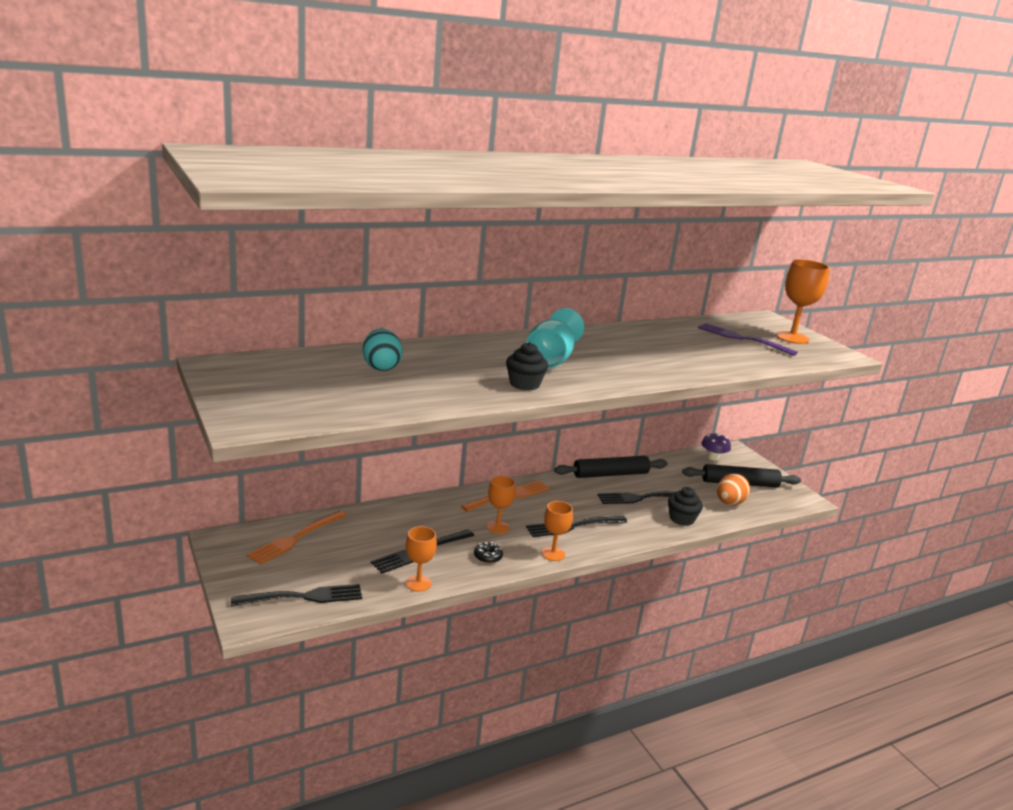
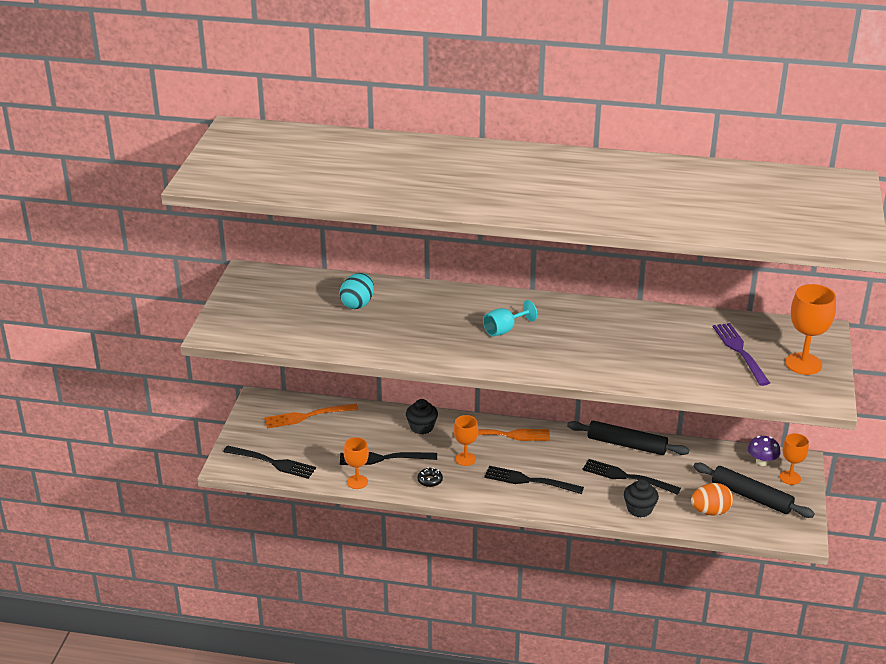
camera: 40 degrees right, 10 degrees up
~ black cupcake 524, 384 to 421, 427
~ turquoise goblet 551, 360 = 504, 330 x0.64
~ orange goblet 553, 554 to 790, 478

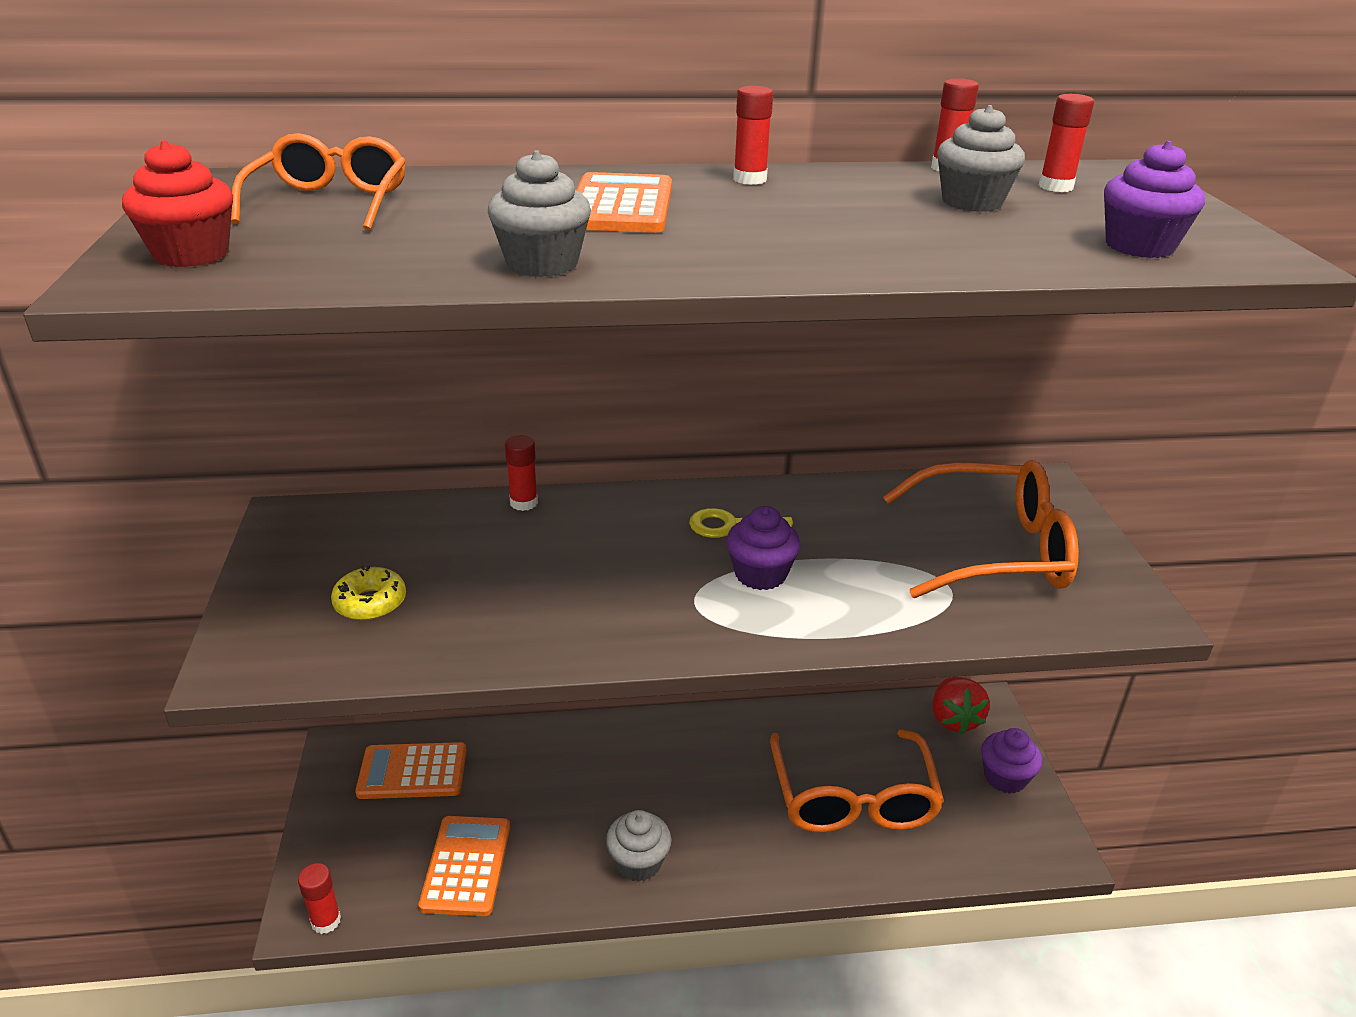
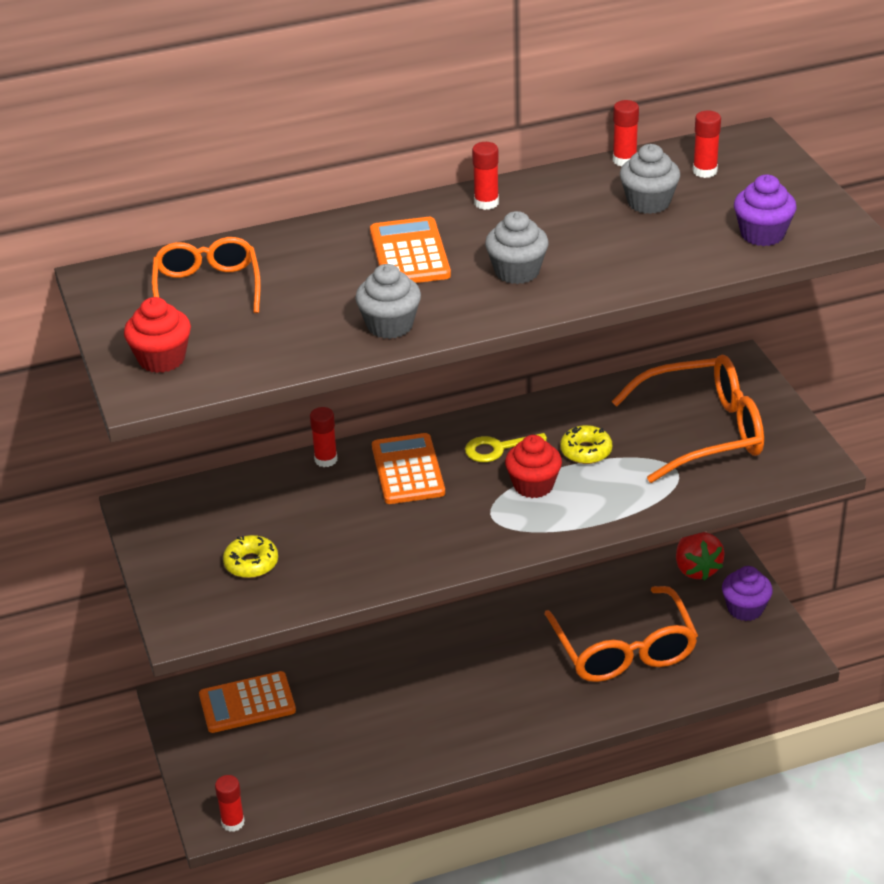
camera: 10 degrees left, 5 degrees up
~ orange calculator 466, 866 to 408, 470
~ grey cupcake 638, 862 to 517, 271
~ purple cupcake 760, 574 to red cupcake 533, 485
+ yellow donut 586, 451

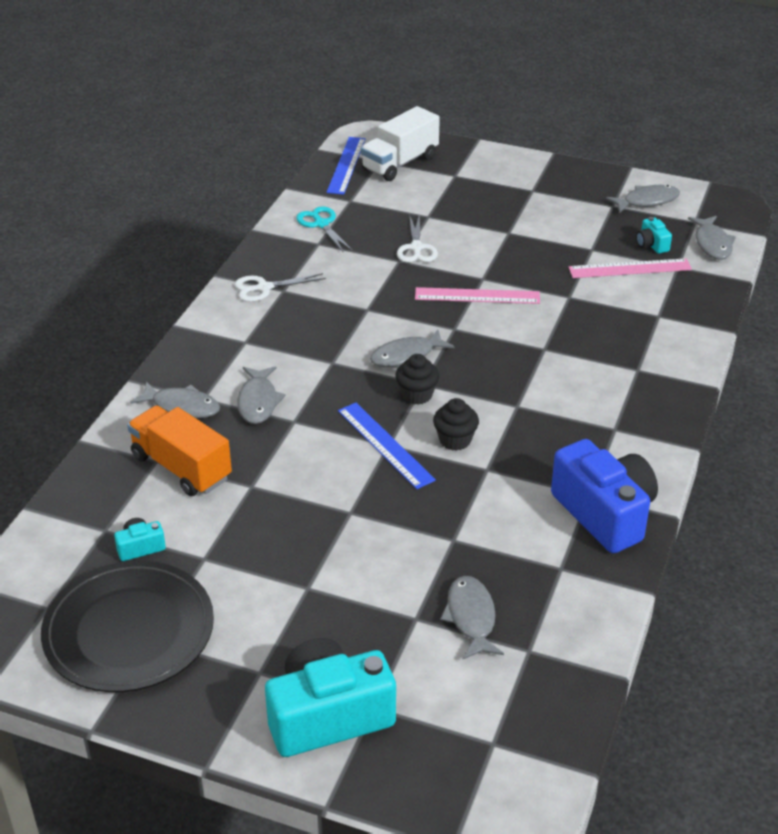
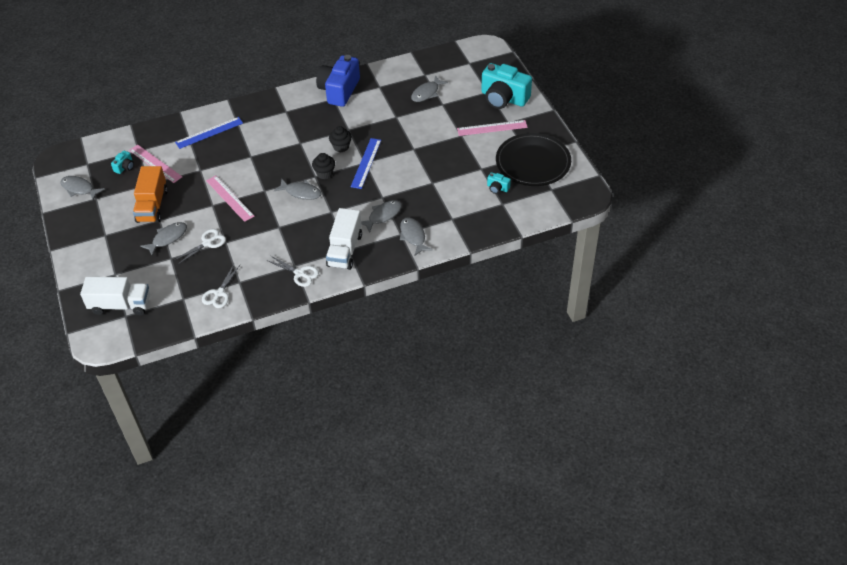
camera: 130 degrees left, 10 degrees up
~ orange truck 181, 467 to 152, 206
~ turquoise scissors 321, 224 to white scissors 219, 293
~ blue ruler 346, 165 to 209, 133
~ grey fish 712, 244 to 168, 238
+ white truck 345, 250
+ pink ruler 492, 128

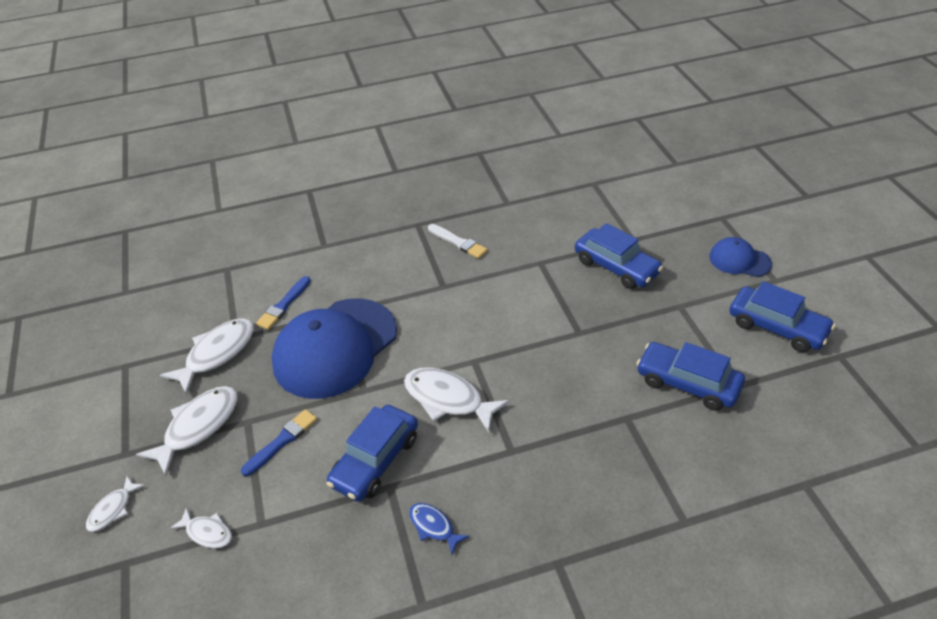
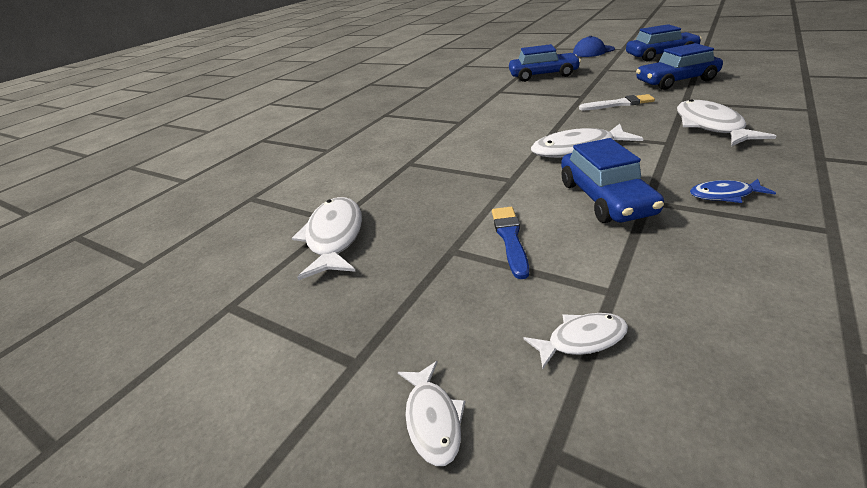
camera: 40 degrees left, 10 degrees down
~ white fish 198, 427 to 710, 126
- blue brush 284, 305
- blue cap 335, 348
~ white brush 458, 242 to 618, 104

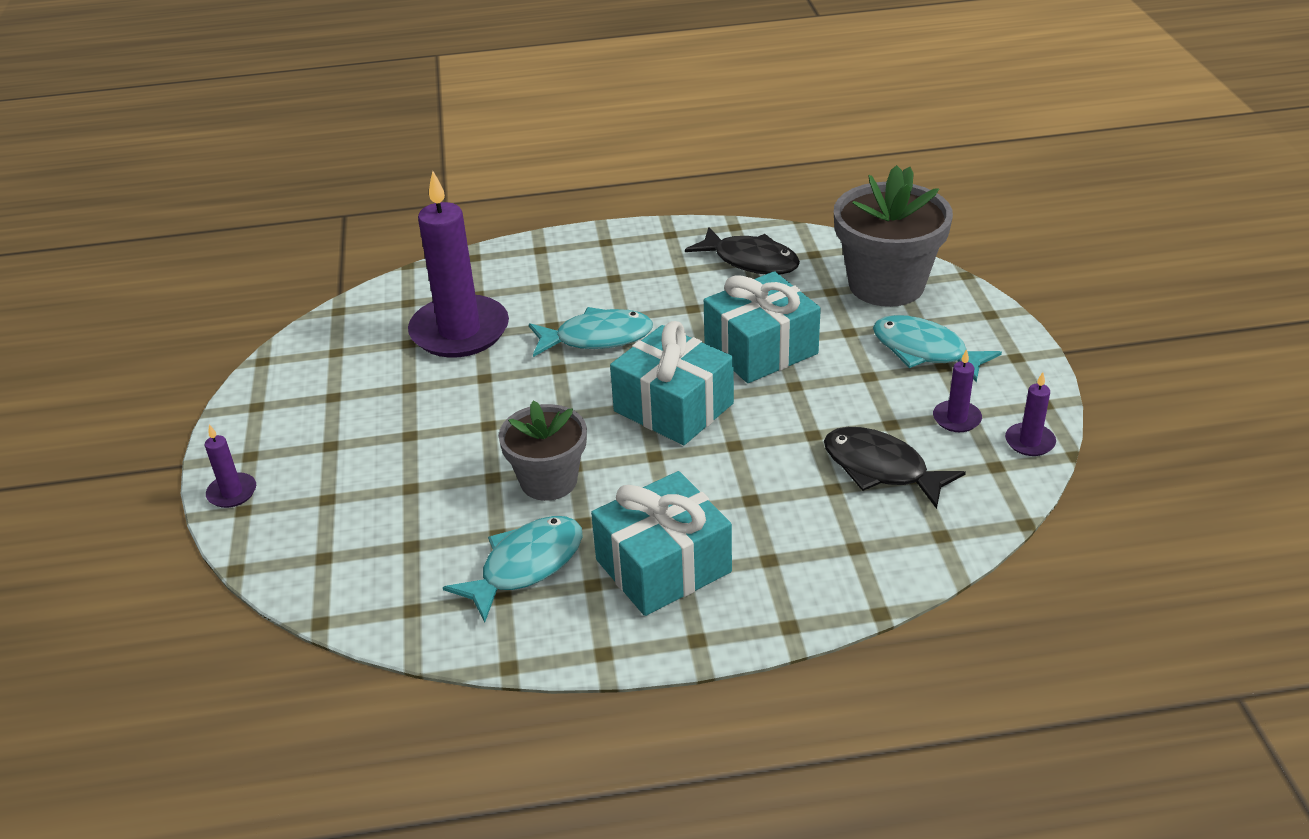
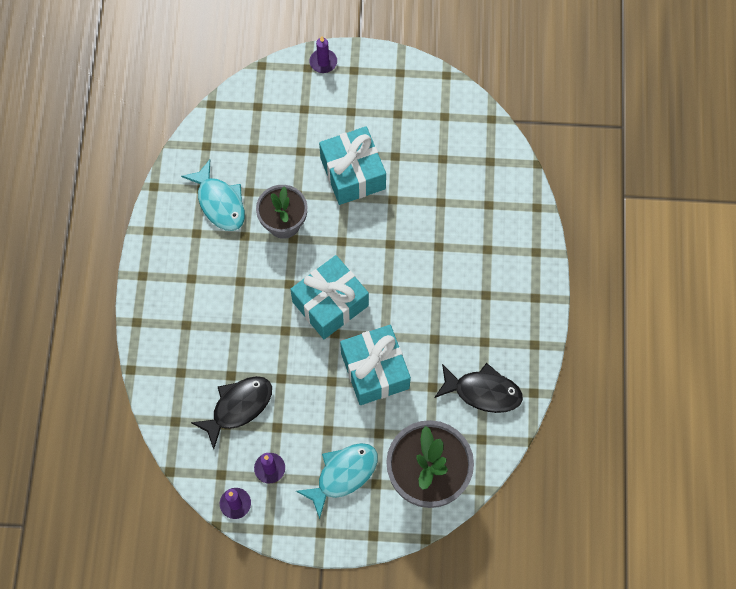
camera: 100 degrees right, 30 degrees up
- purple candle 459, 331
- turquoise fish 597, 338
~ turquoise gift 663, 566 to 353, 173
~ black fish 750, 261 = 483, 392 120 degrees counterclockwise

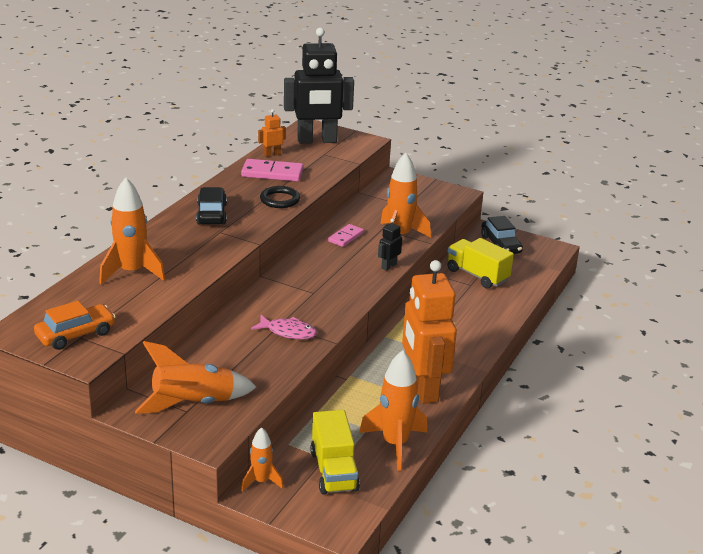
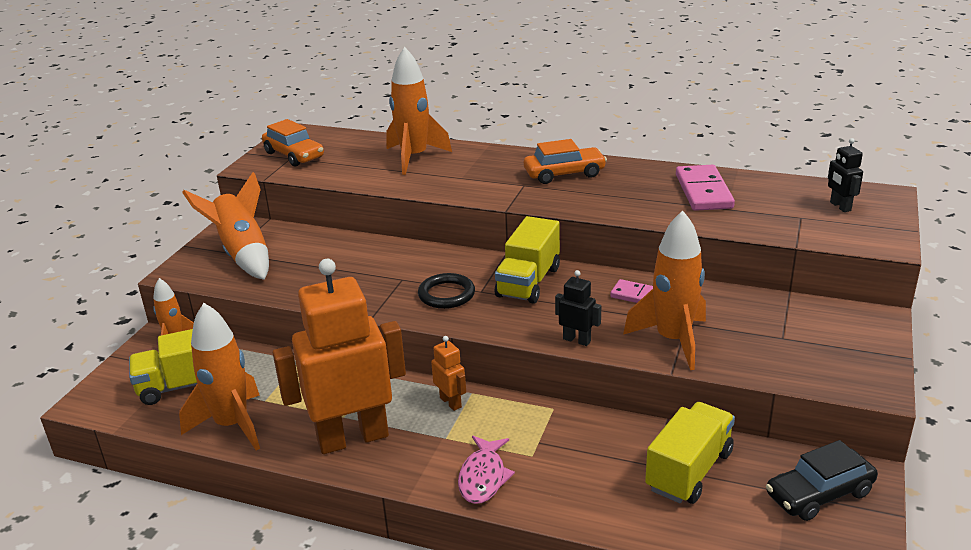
camera: 85 degrees right, 0 degrees up
~ black car 211, 214 to orange car 564, 174
~ pink fish 288, 332 to 483, 477
~ orange robot 272, 154 to 451, 402
~ black ring 280, 200 to 446, 294
~ black robot 317, 141 = 840, 206 x0.41
+ yellow truck 528, 282

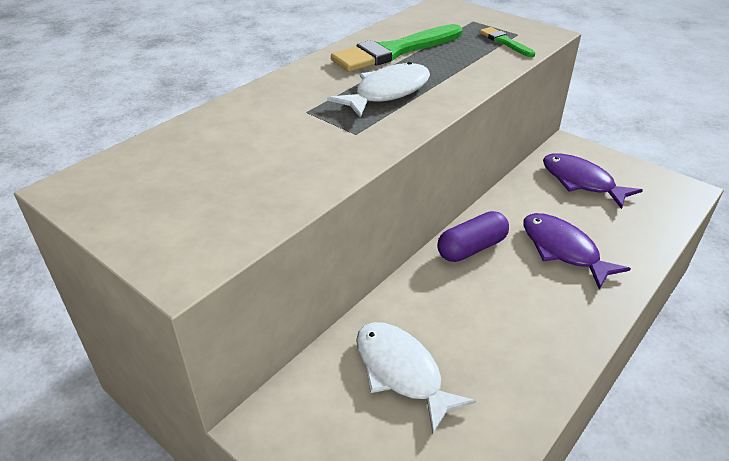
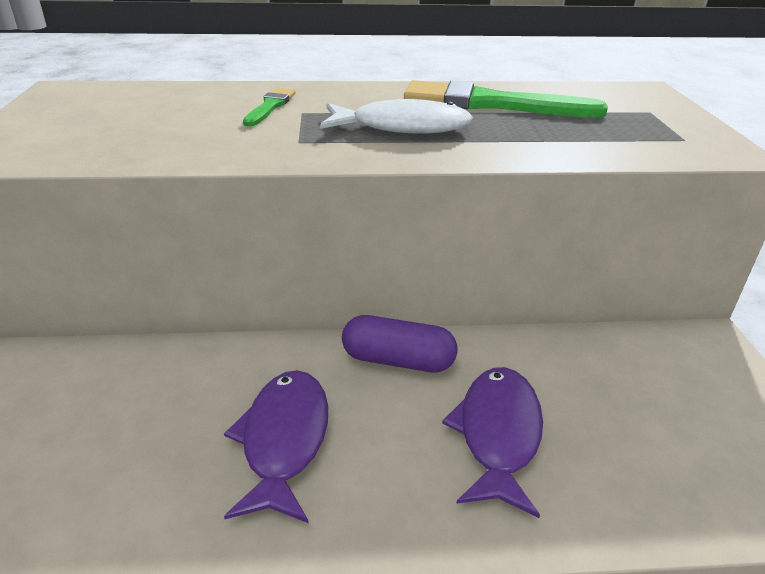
camera: 45 degrees right, 5 degrees down
- white fish 401, 372
~ green brush 505, 42 to 270, 107
~ purple fish 581, 182 to 284, 440

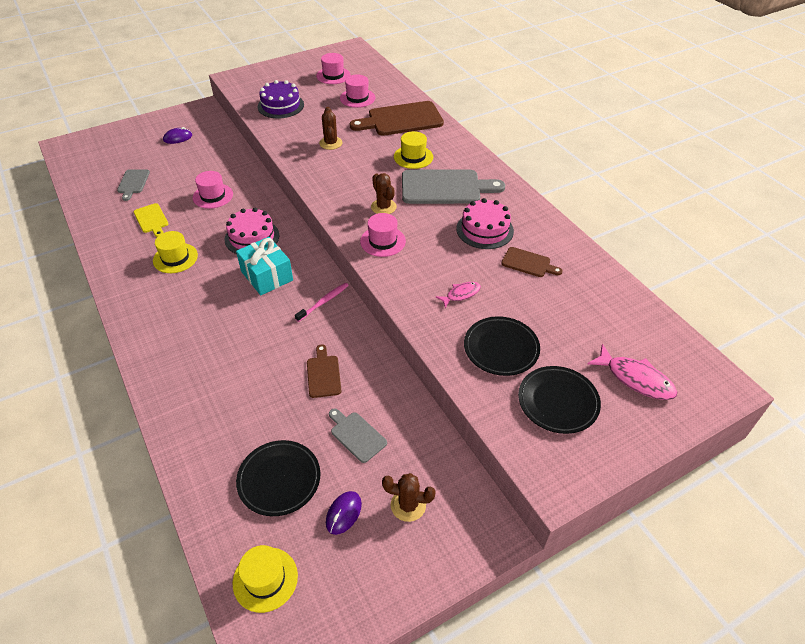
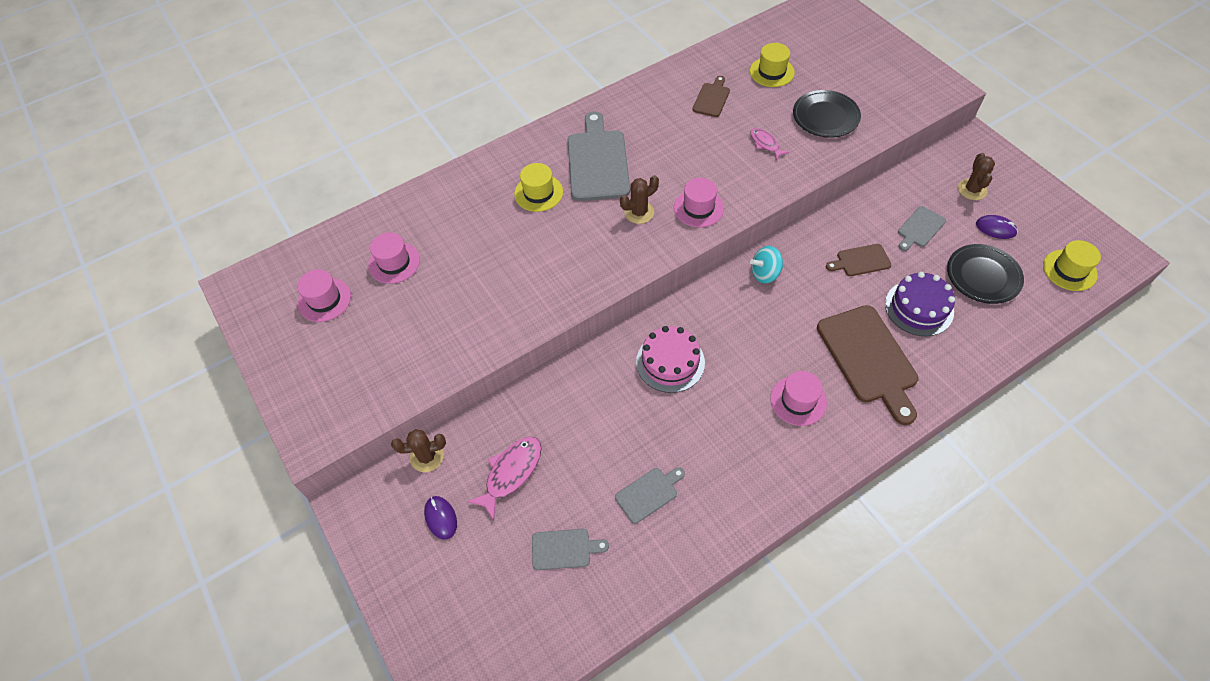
camera: 90 degrees left, 10 degrees up
~ yellow cutting board 151, 219 to grey cutting board 648, 494
~ yellow hat 175, 258 to 772, 72
~ pink hat 213, 196 to 798, 400
- turquoise gift 267, 276
~ purple cake 280, 105 to 919, 308
~ pink toothbrush 324, 302 to turquoise spinning top 765, 273
~ brown cactus 331, 143 to 427, 456
~ brown cutting board 401, 119 to 868, 358
- pink cake 484, 230
- black plate 558, 402
~ pink fish 635, 379 to 511, 473

